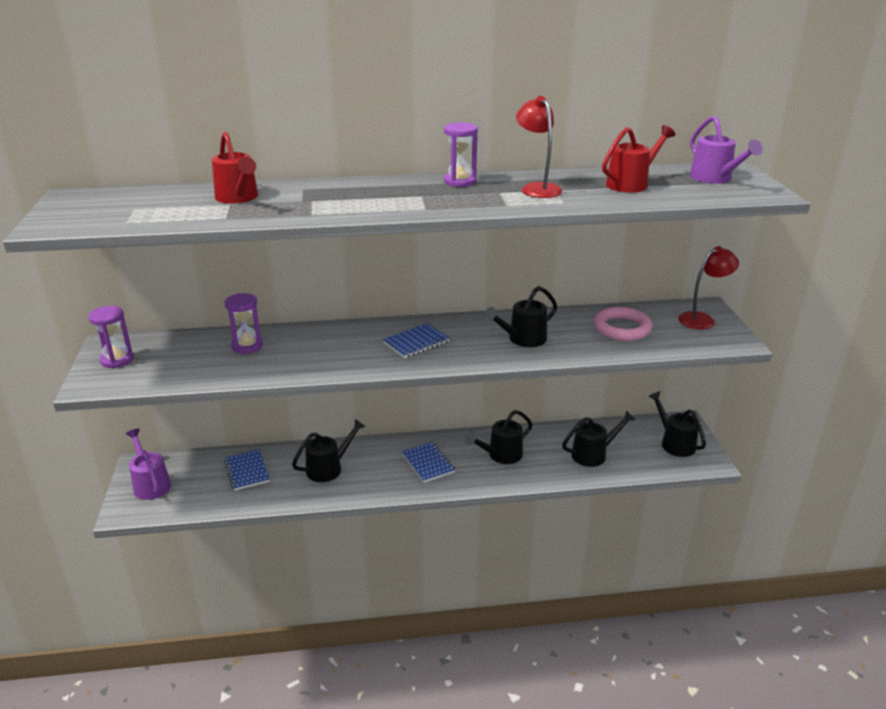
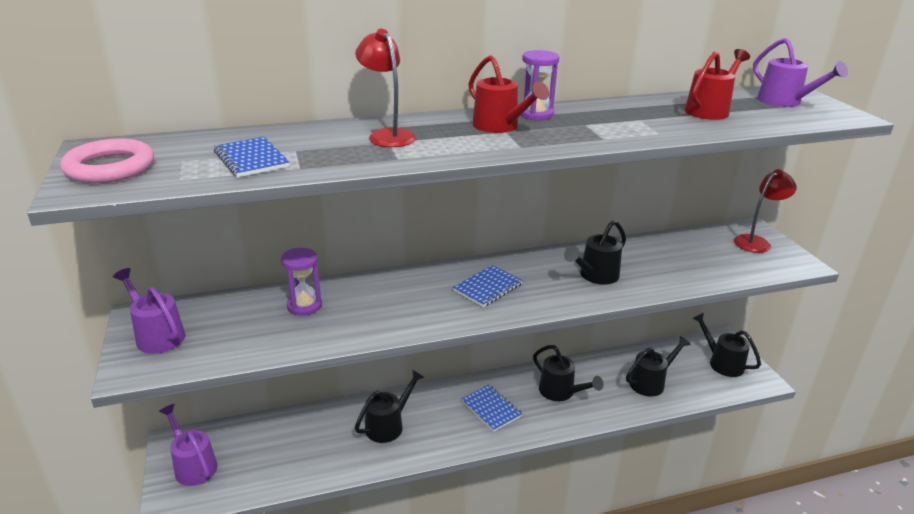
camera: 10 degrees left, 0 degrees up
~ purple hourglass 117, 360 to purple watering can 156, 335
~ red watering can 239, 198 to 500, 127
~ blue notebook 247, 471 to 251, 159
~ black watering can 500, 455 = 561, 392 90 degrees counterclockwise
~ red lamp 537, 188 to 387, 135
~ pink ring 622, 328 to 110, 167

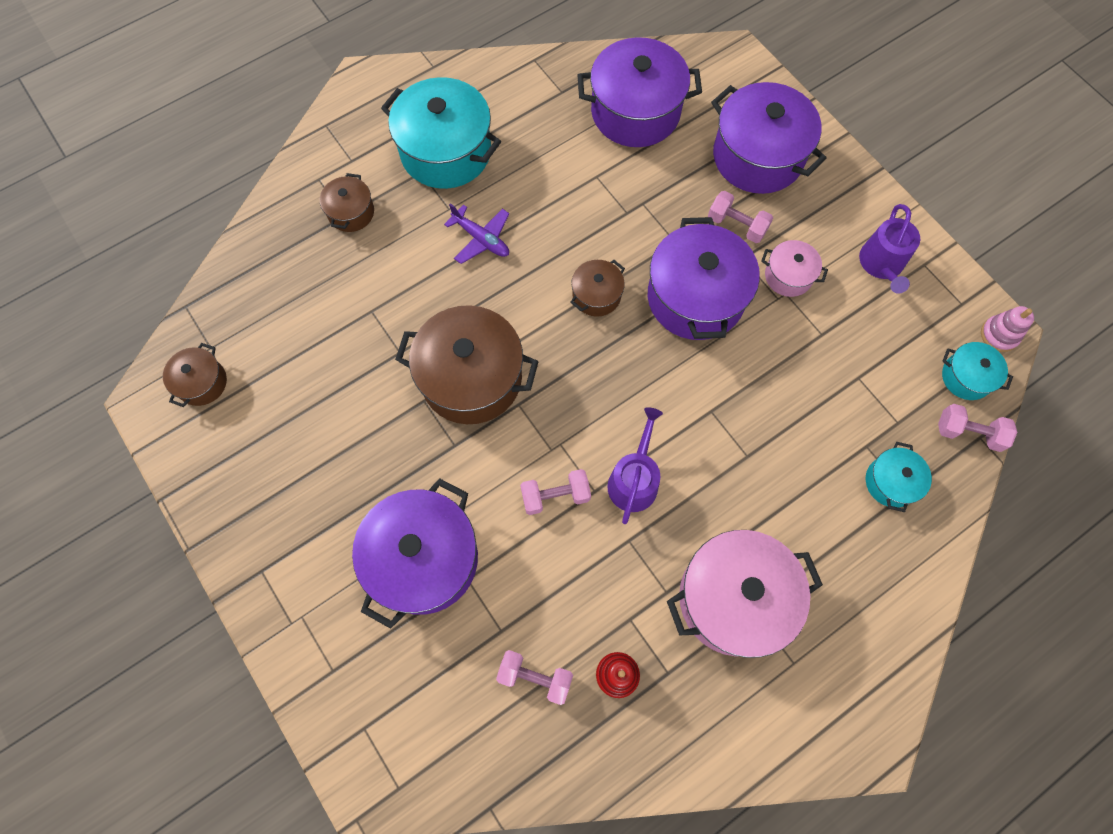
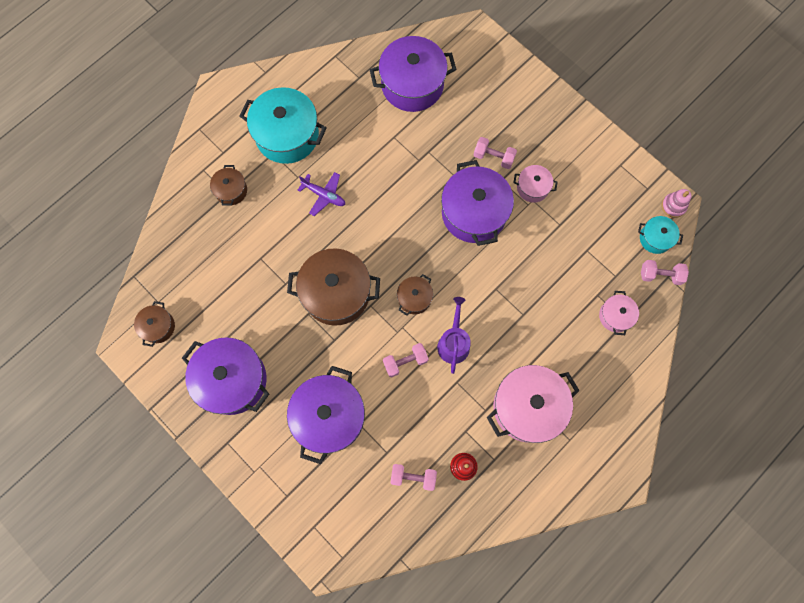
camera: 10 degrees left, 5 degrees up
~ brown pot 596, 295 to 414, 298
~ purple pot 758, 156 to 232, 380
- purple watering can 881, 264
~ turquoise pot 891, 482 to pink pot 615, 316

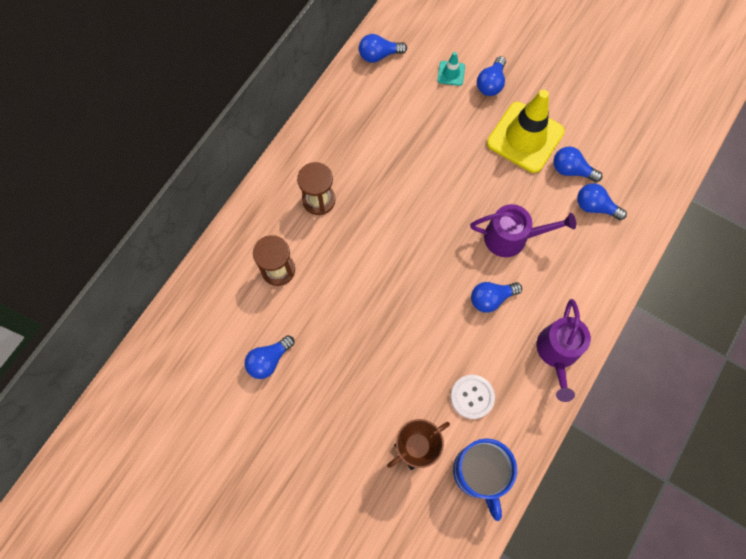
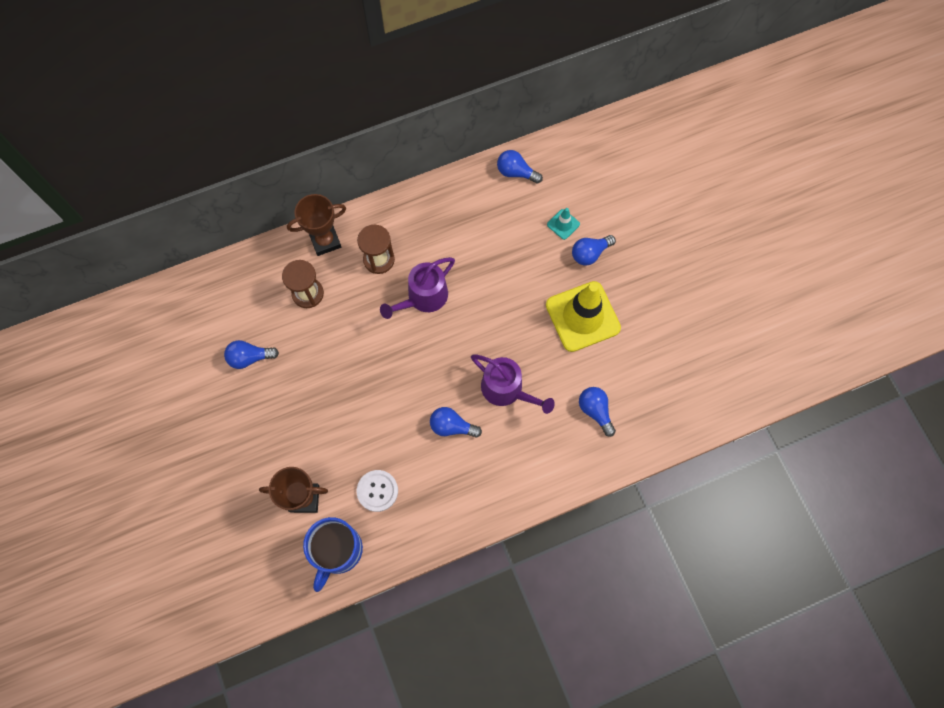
camera: 35 degrees right, 0 degrees up
~ purple watering can 557, 352 to 423, 297
- blue light bulb 571, 170
+ brown trophy 325, 241

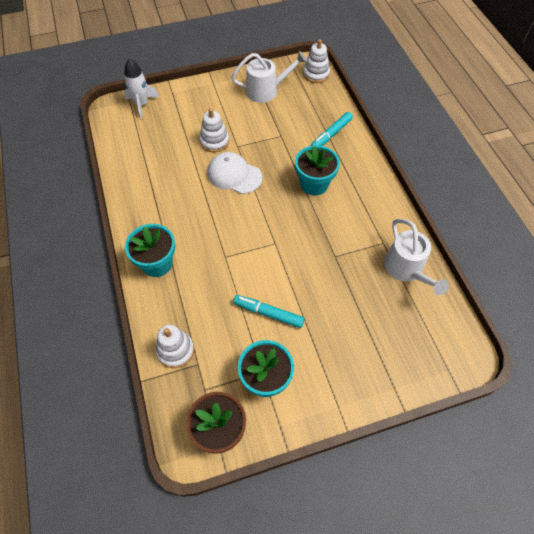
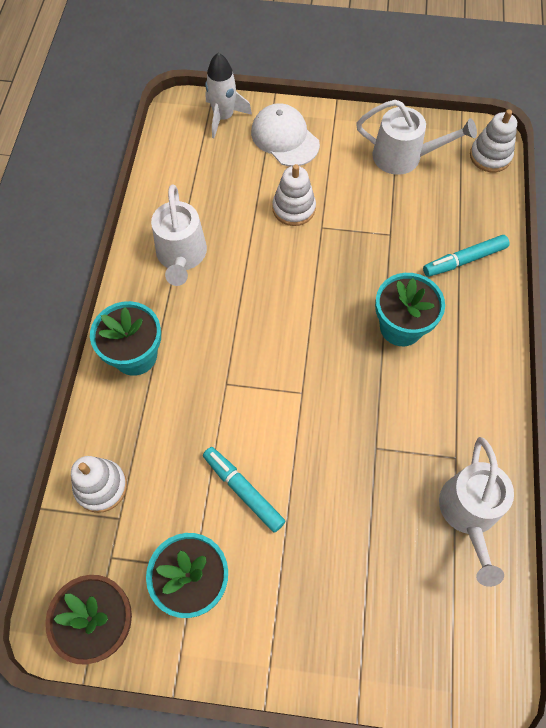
camera: 25 degrees right, 5 degrees up
~ white cap 234, 175 to 285, 138
+ white watering can 181, 256

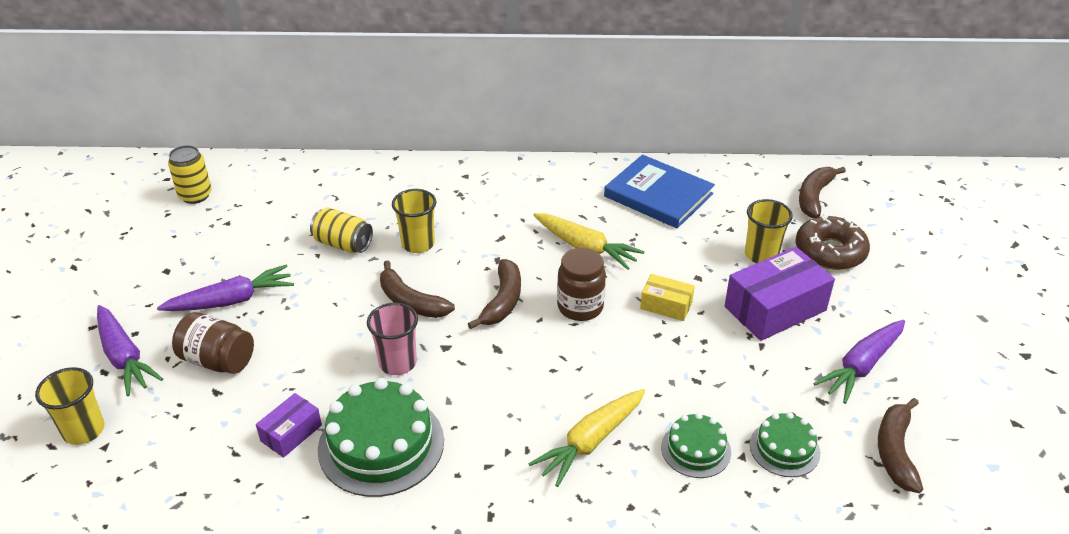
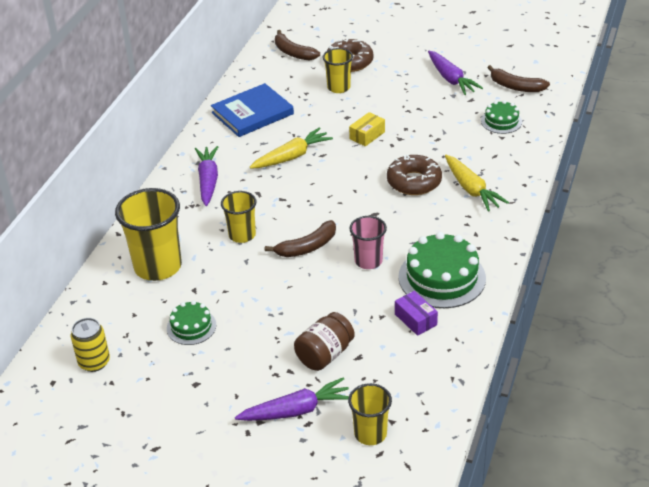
camera: 70 degrees left, 0 degrees up
~ purple carrot 231, 300 to 208, 181
- yellow can 343, 244
- brown banana 502, 301
- brown jar 580, 307
~ green cake 696, 449 to 191, 327
- purple box 775, 308
+ yellow cup 158, 266
+ brown donut 414, 182

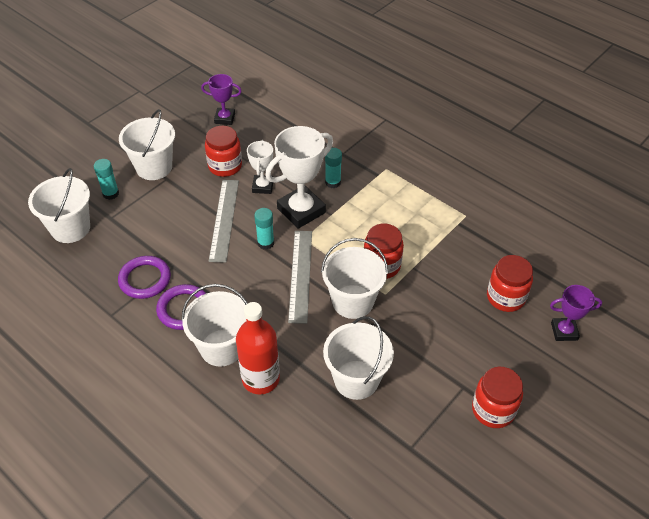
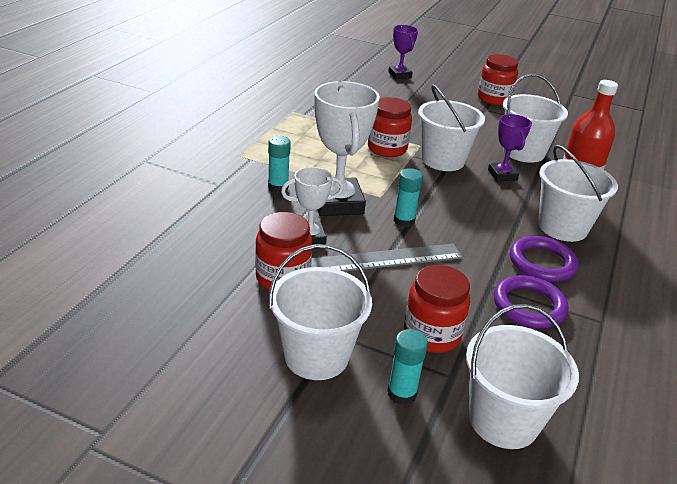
camera: 110 degrees left, 15 degrees down
~ purple trophy 224, 118 to 502, 175
~ white trophy 301, 210 = 337, 203 45 degrees clockwise
- grey ruler 300, 275
~ red jar 505, 297 to 431, 334

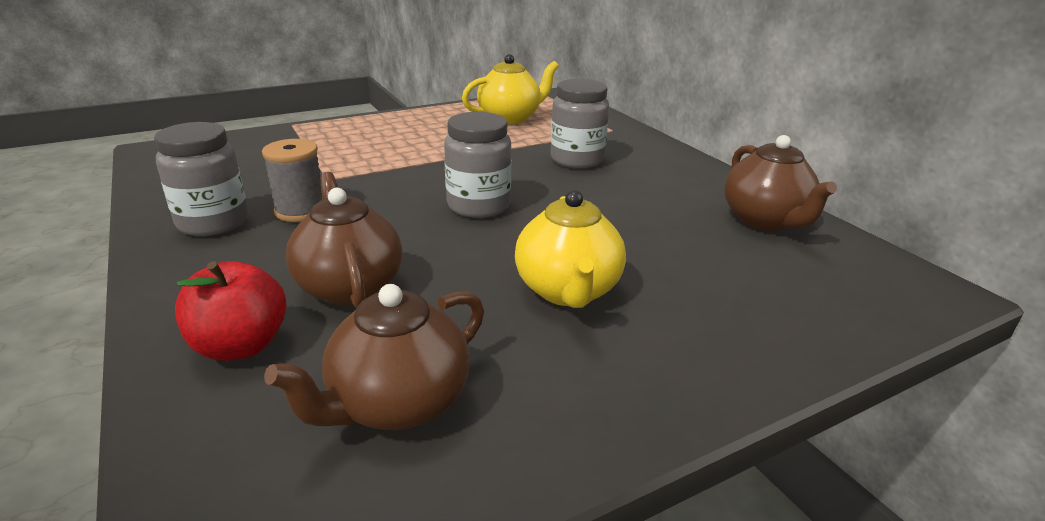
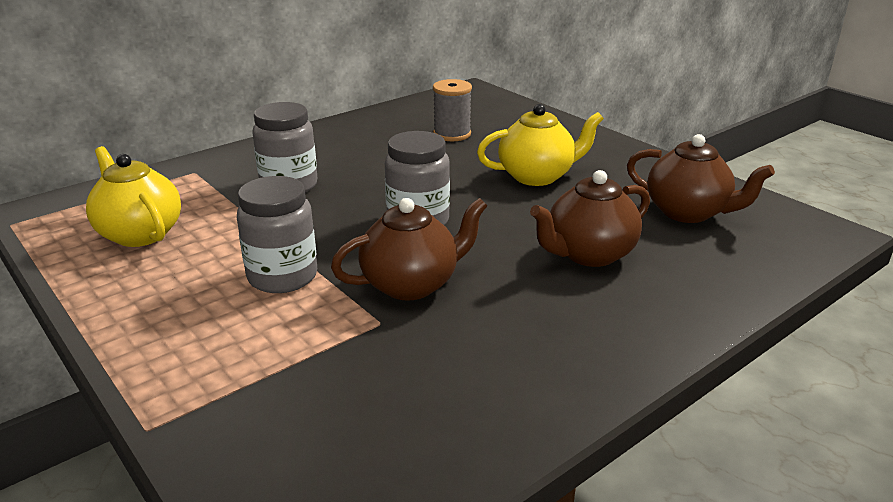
camera: 100 degrees left, 0 degrees up
~ grey jar 213, 222 to 282, 277
- red apple 241, 346
~ grey spool 300, 211 to 452, 134
~ brown teapot 765, 221 to 412, 284

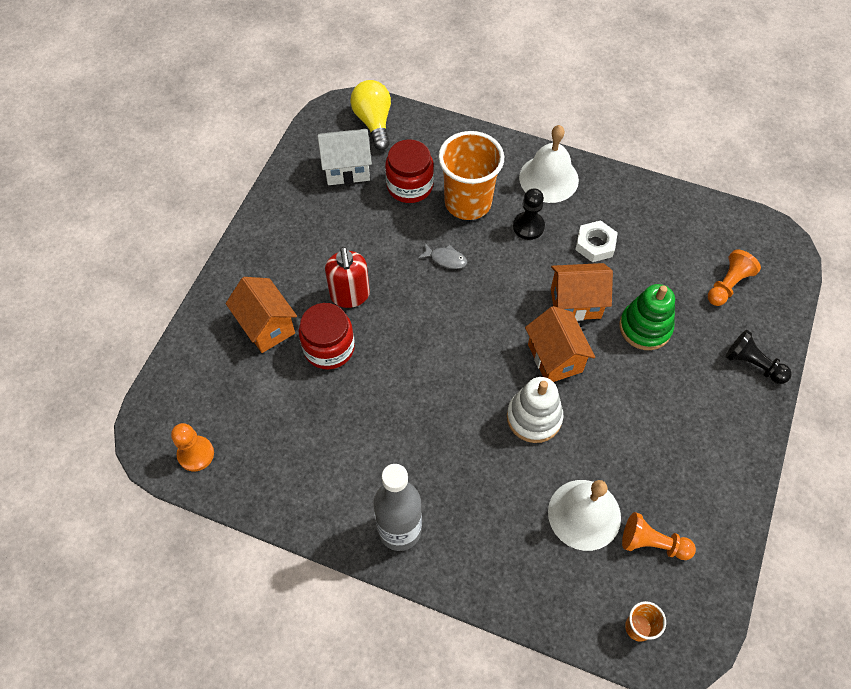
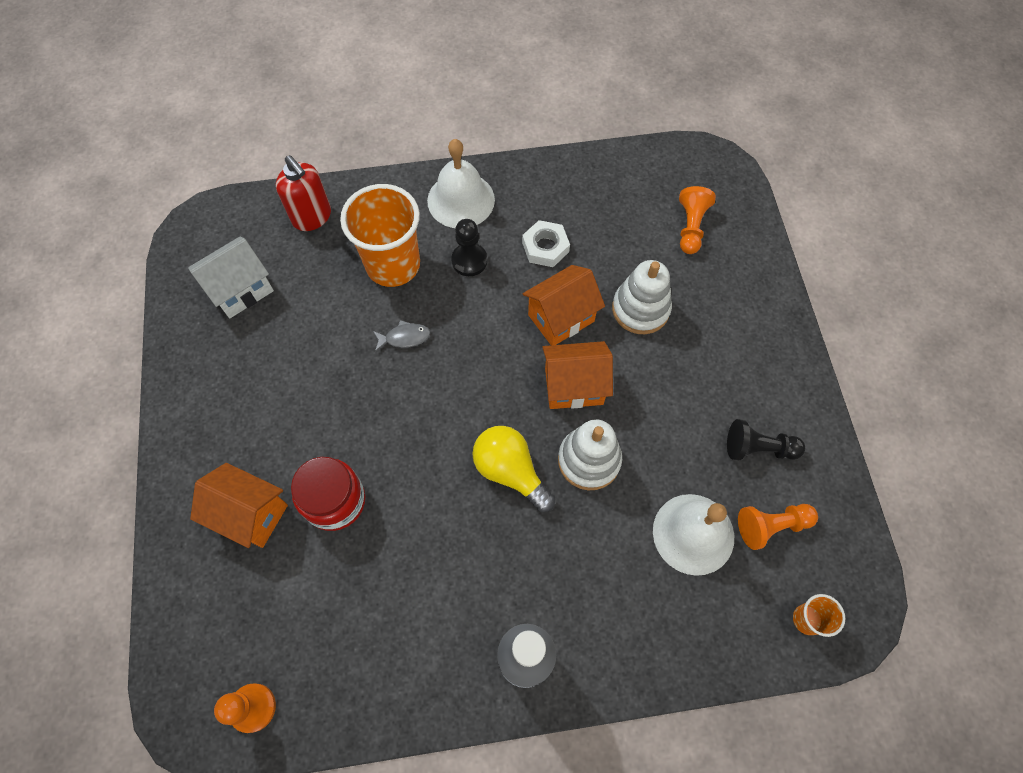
camera: 30 degrees left, 5 degrees up
~ red soap dispenser 350, 295 to 312, 217
~ yellow light bulb 374, 122 to 510, 471
- red jar 409, 186
~ orange house 555, 358 = 574, 386 45 degrees counterclockwise
~ green stacking toy 645, 327 to white stacking toy 640, 309
~ black pawn 753, 364 to 758, 448

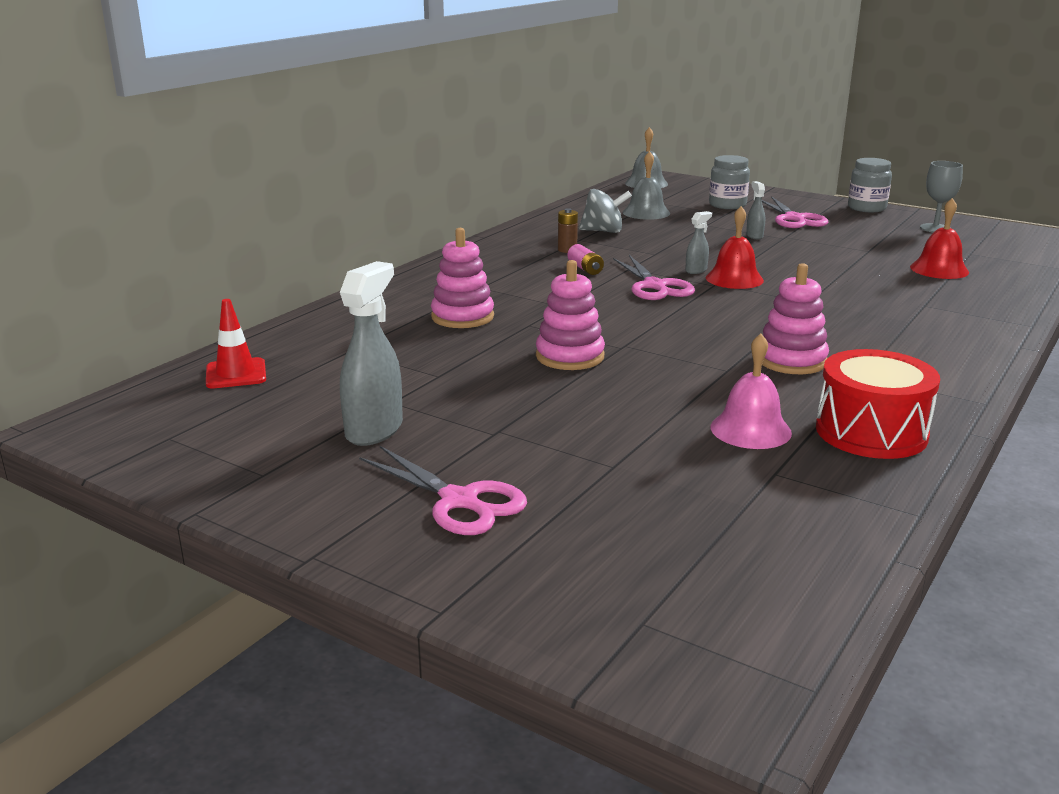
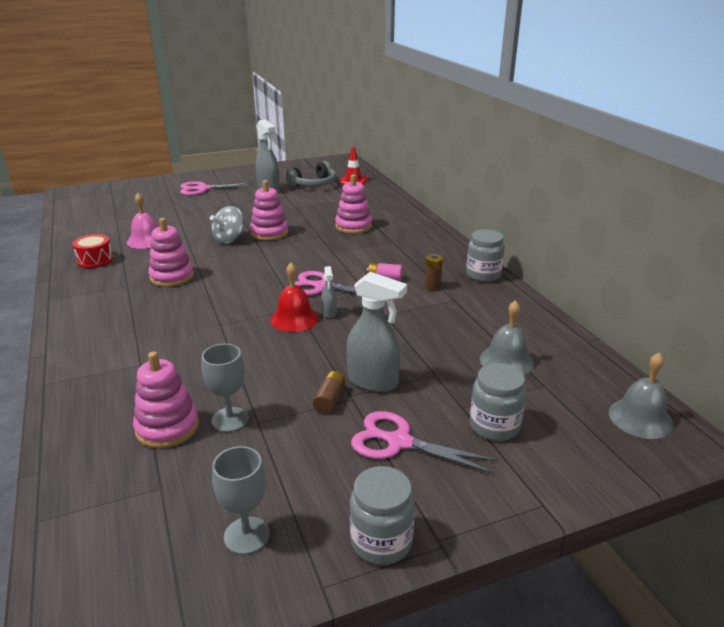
camera: 125 degrees right, 5 degrees up
~ grey spinning top 603, 231 to 229, 239
~ grey spray bottle 754, 236 = 373, 382 x1.98
~ red drum 871, 432 = 95, 260 x0.62
~ red bell 939, 269 to pink stacking toy 167, 427
+ grey goblet 230, 419
+ grey headphones 314, 184
+ brown battery 329, 400
+ grey jar 483, 275

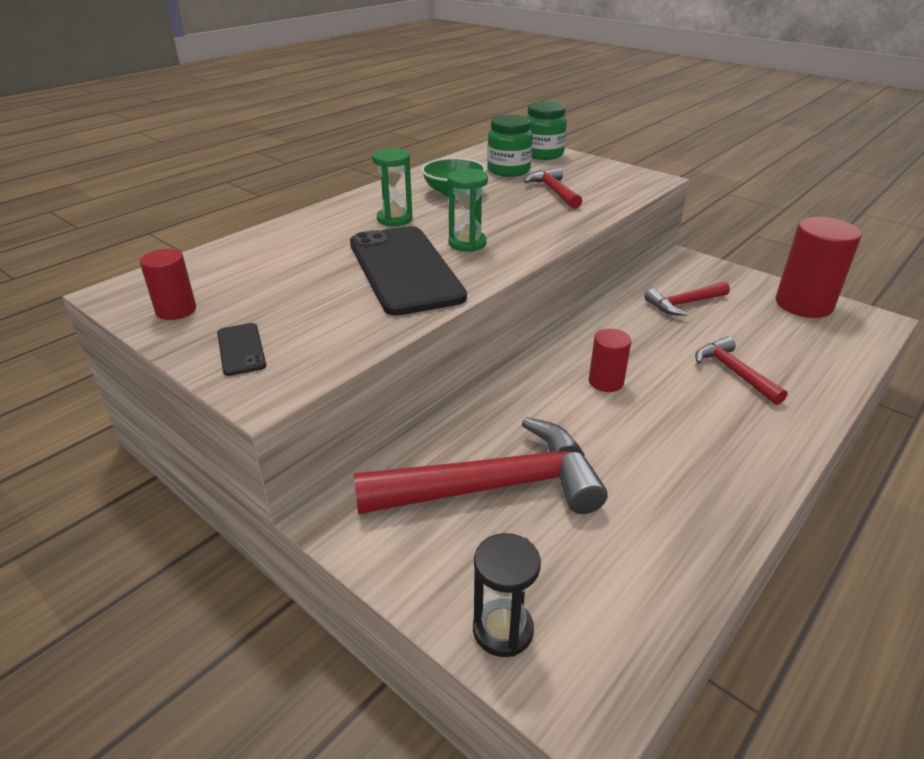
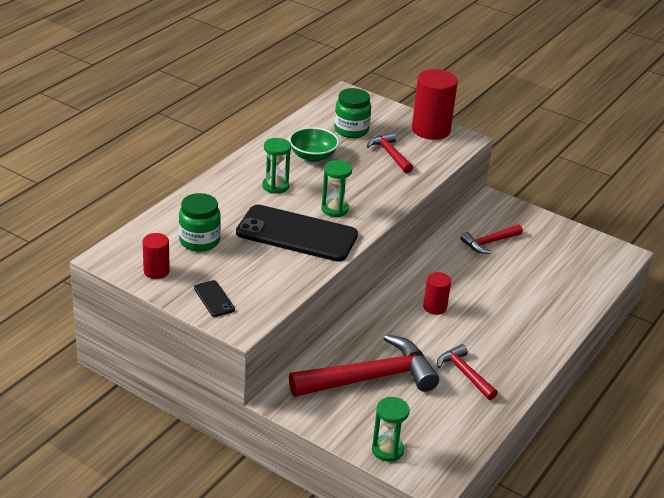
camera: 10 degrees left, 0 degrees up
~ black phone 404, 270 = 296, 234 45 degrees counterclockwise
~ black hourglass 503, 630 to green hourglass 387, 450
~ green jar 543, 154 to 199, 241
~ red hammer 734, 372 to 464, 373
~ red cylinder 803, 304 to 431, 130

